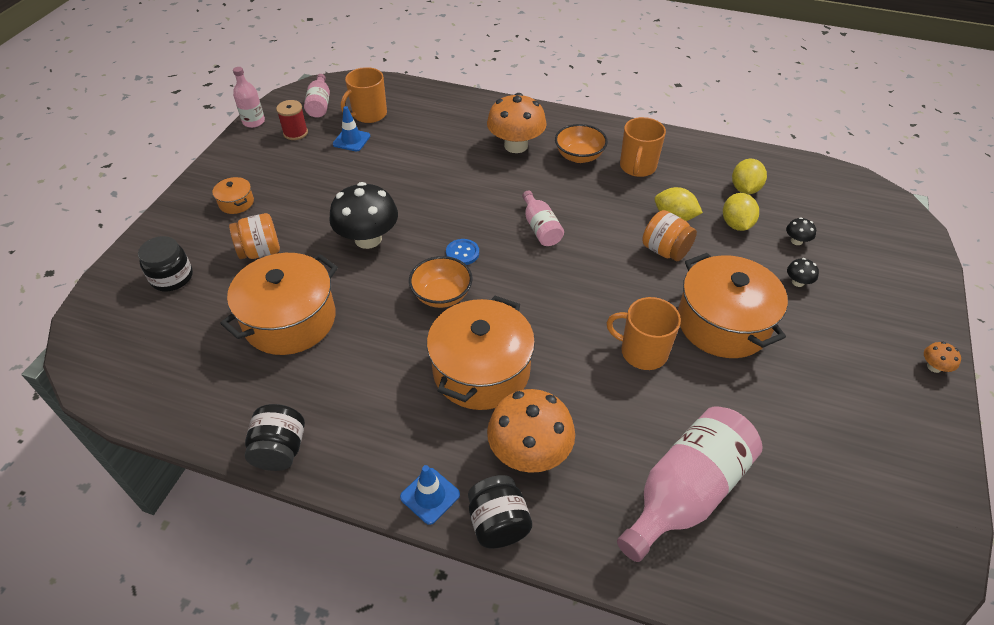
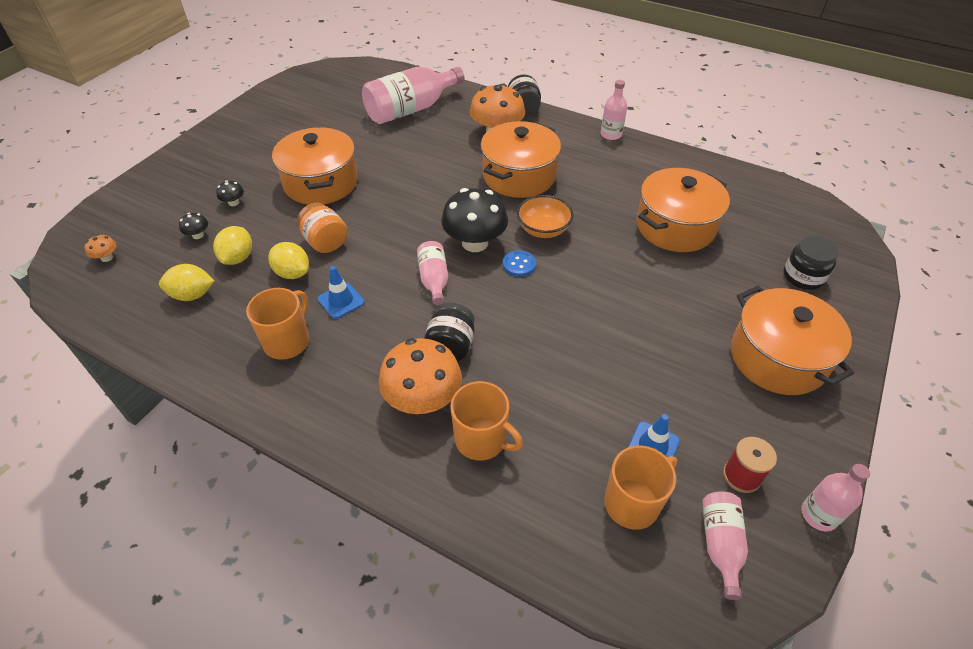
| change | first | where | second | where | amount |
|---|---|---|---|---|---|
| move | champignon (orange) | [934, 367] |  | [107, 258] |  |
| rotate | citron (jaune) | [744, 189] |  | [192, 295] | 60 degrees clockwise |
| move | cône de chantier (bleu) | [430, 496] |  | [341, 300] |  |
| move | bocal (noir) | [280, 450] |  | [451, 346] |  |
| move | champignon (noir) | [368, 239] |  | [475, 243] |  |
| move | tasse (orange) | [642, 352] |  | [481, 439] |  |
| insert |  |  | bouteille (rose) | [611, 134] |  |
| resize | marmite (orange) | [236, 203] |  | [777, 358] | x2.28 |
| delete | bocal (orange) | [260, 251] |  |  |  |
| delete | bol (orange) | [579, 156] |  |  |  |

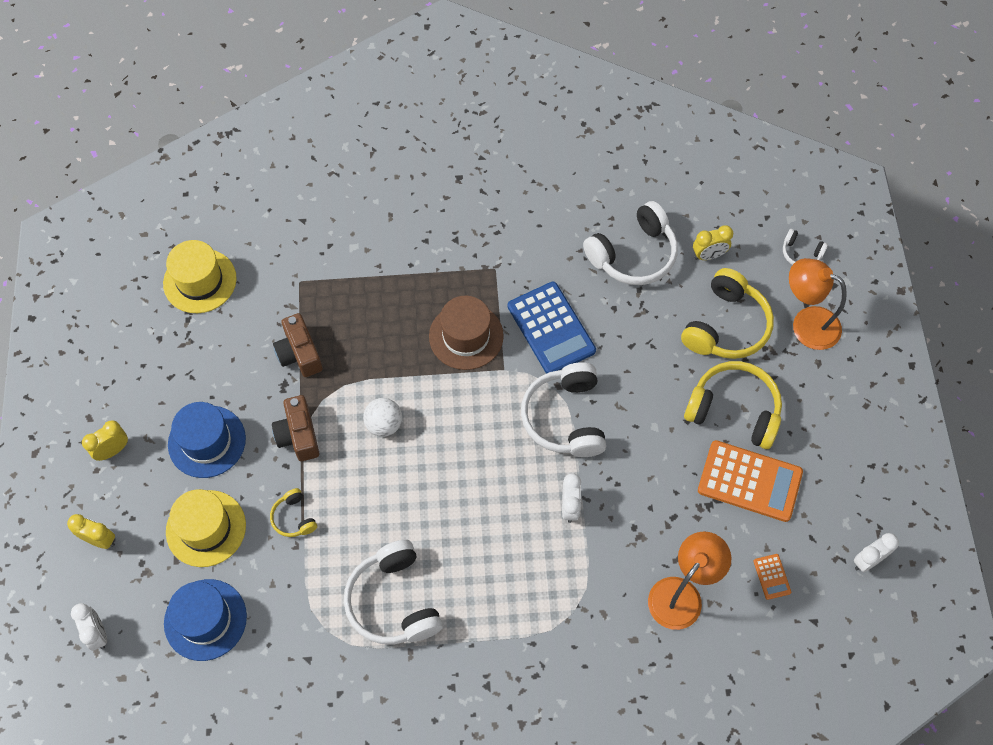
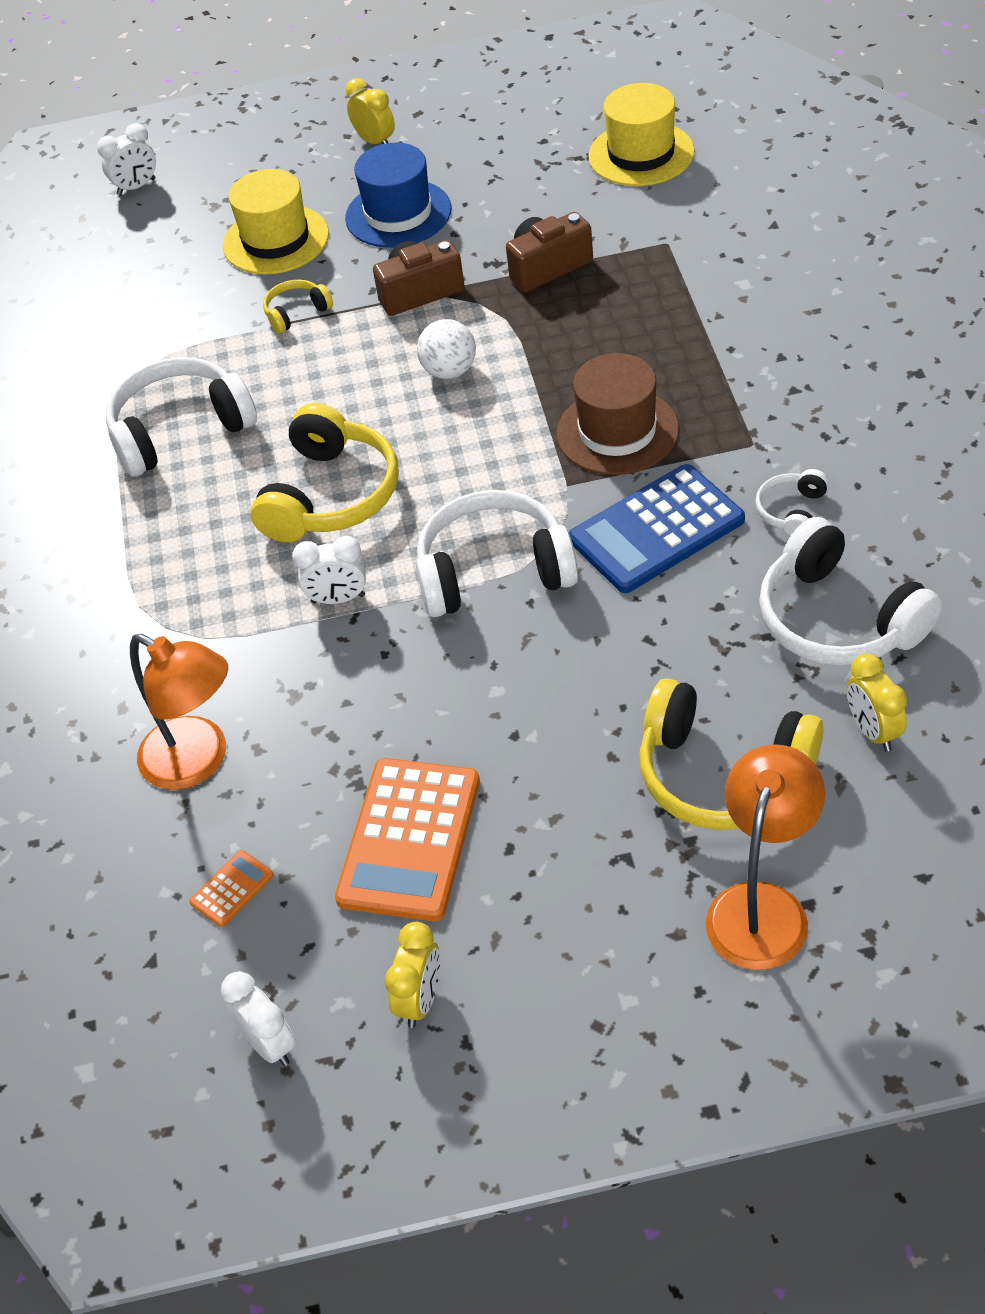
| change | first | where | second | where | amount |
|---|---|---|---|---|---|
| rotate | calculatrice (orange) | [772, 576] |  | [232, 889] | 150 degrees clockwise |
| move | casque audio (jaune) | [733, 410] |  | [330, 495] |  |
| move | réveil (jaune) | [100, 540] |  | [420, 1000] |  |
| move | casque audio (blanc) | [801, 253] |  | [792, 511] |  |
| delete | chapeau (bleu) | [205, 619] |  |  |  |

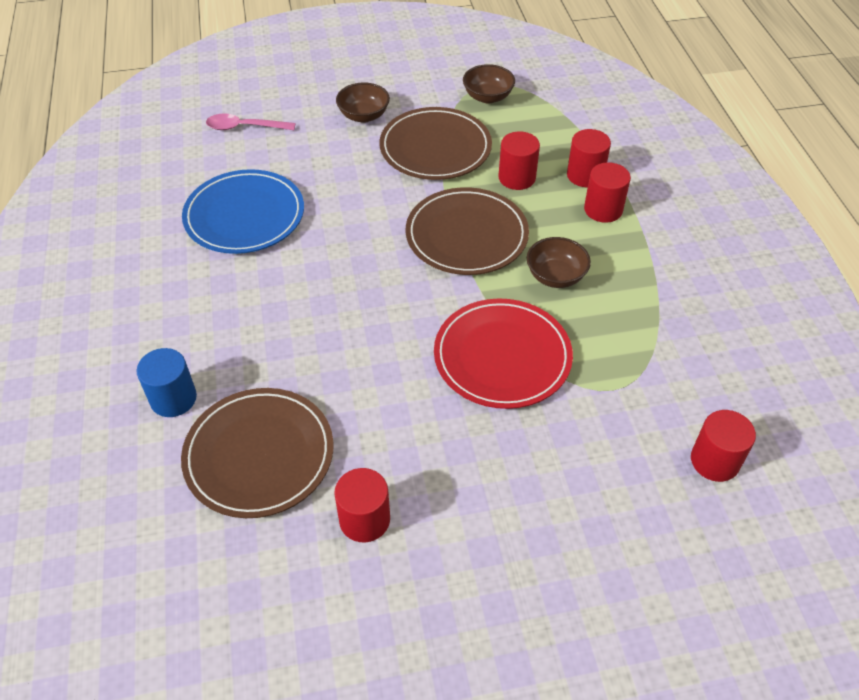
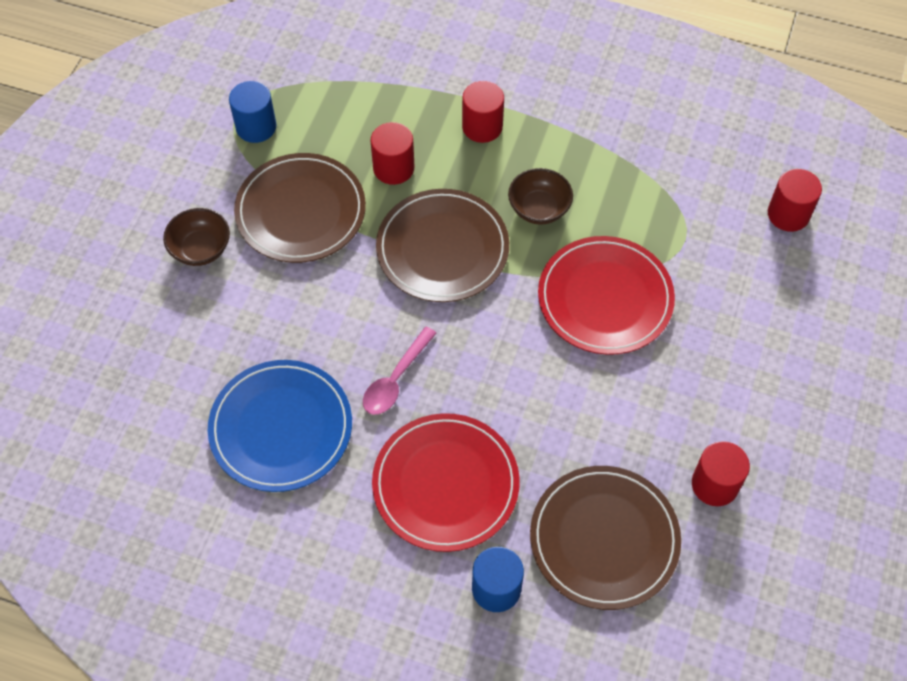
| change | first | where | second | where | amount |
|---|---|---|---|---|---|
| replace | bol (marron) | [487, 97] | cylindre (bleu) | [256, 127] |  |
| move | cuillère (rose) | [244, 127] |  | [396, 379] |  |
| insert |  |  | assiette (rouge) | [445, 484] |  |
| delete | cylindre (rouge) | [585, 175] |  |  |  |

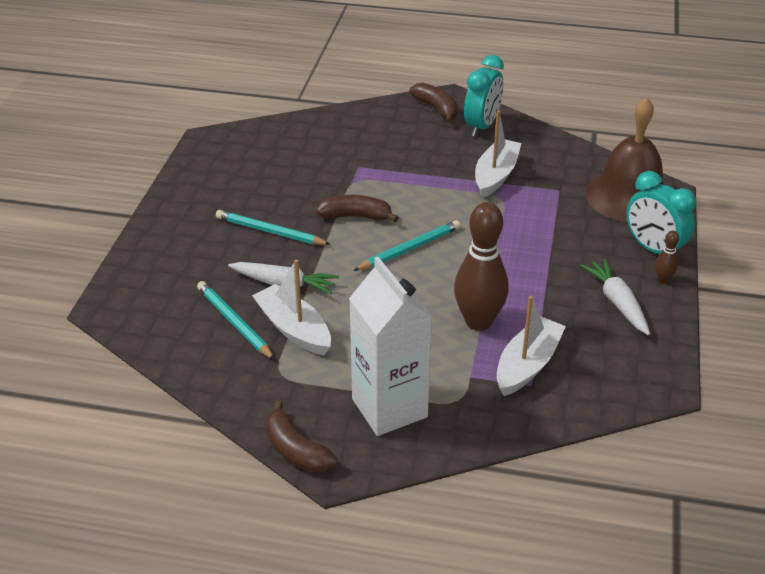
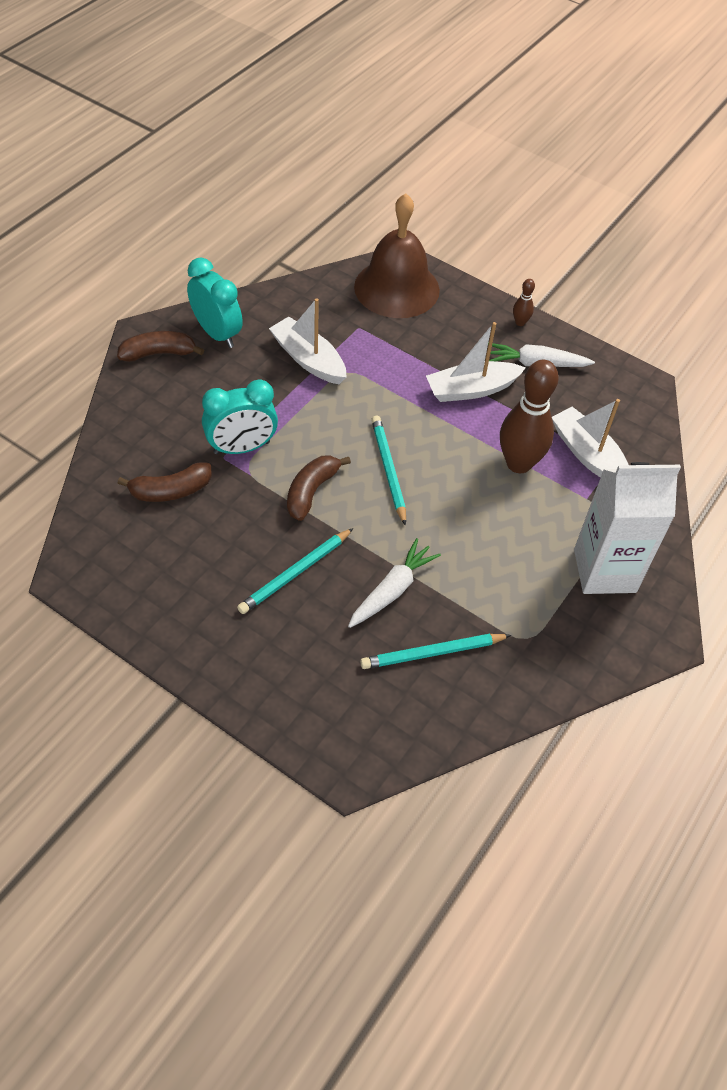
| change | first | where | second | where | amount |
|---|---|---|---|---|---|
| move | banane (marron) | [296, 450] |  | [171, 491] |  |
| move | réveil (turquoise) | [653, 249] |  | [242, 448] |  |
| move | bateau (blanc) | [294, 329] |  | [471, 389] |  |

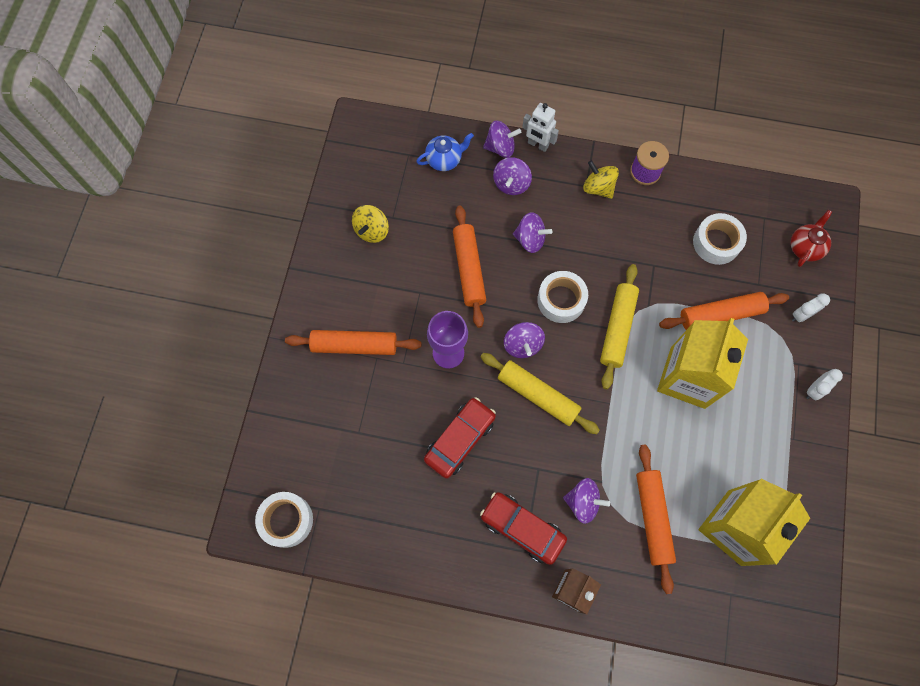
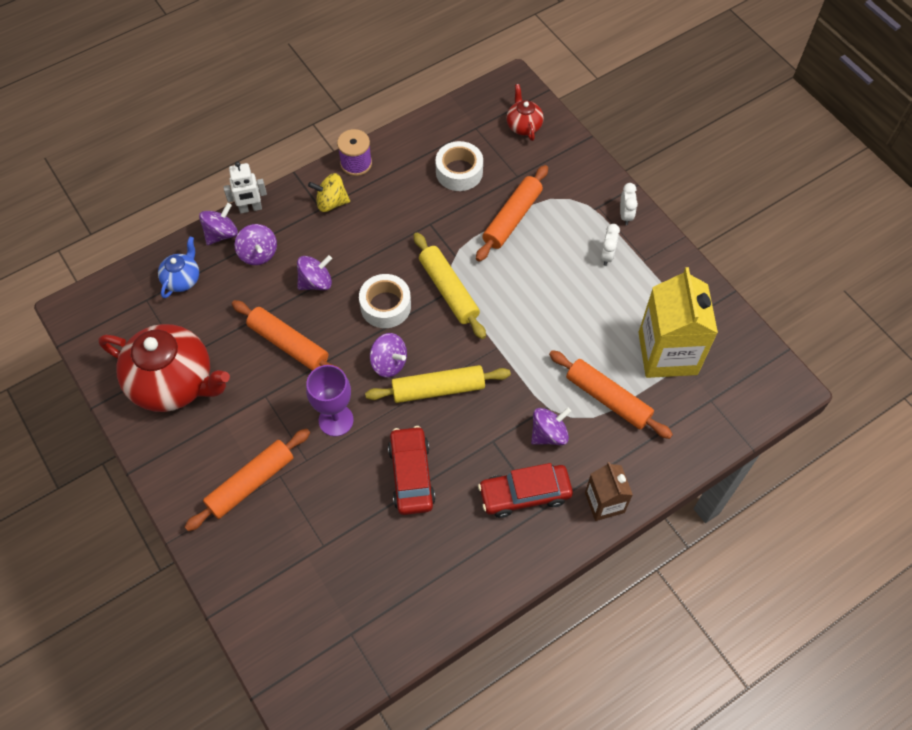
| change | first | where | second | where | amount |
|---|---|---|---|---|---|
| replace | toupie (jaune) | [372, 230] | théière (rouge) | [174, 383] |  |
| move | réveil (blanc) | [801, 315] |  | [607, 256] |  |
| delete | ruban adhésif (blanc) | [286, 520] |  |  |  |
| delete | brique de lait (jaune) | [687, 377] |  |  |  |

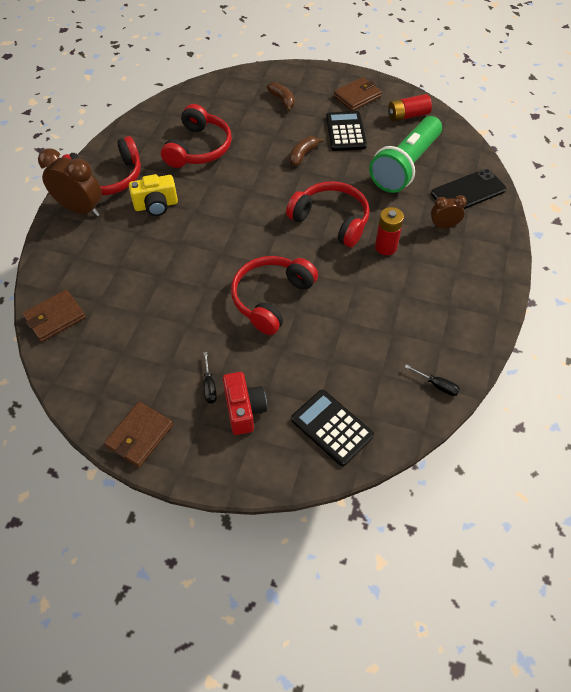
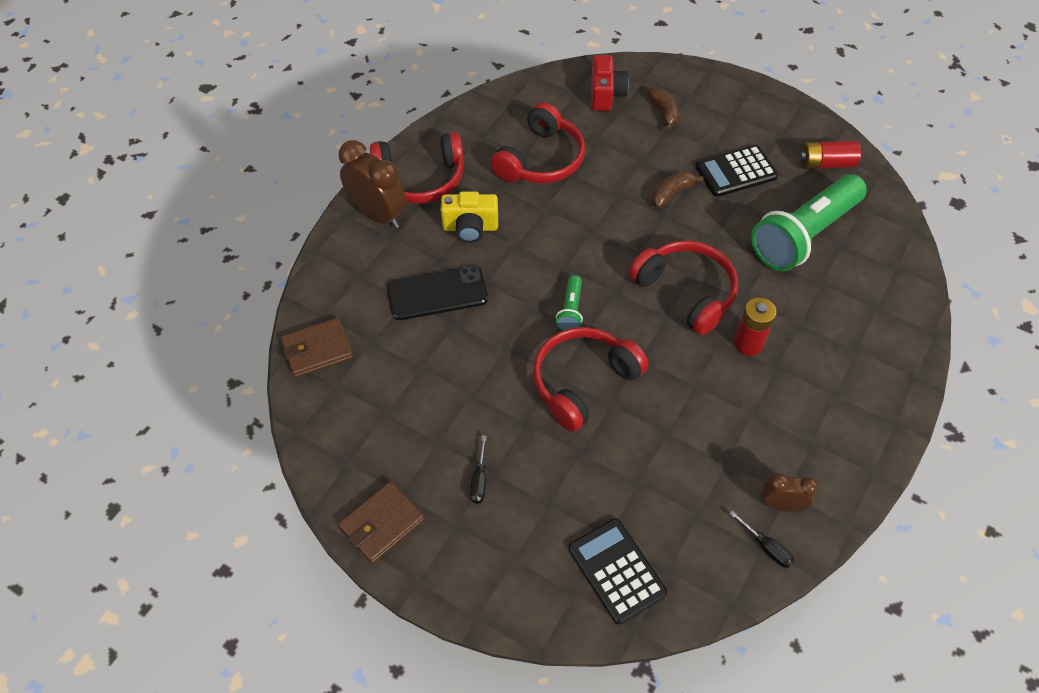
| change | first | where | second | where | amount |
|---|---|---|---|---|---|
| move | téléphone (noir) | [468, 191] |  | [437, 293] |  |
| insert |  |  | lampe de poche (vert) | [571, 310] |  |
| move | appareil photo (rouge) | [244, 410] |  | [606, 95] |  |
| rotate | calculatrice (noir) | [345, 132] |  | [736, 172] | 120 degrees counterclockwise |
| move | réveil (marron) | [443, 226] |  | [781, 505] |  |
| delete | portefeuille (marron) | [357, 96] |  |  |  |

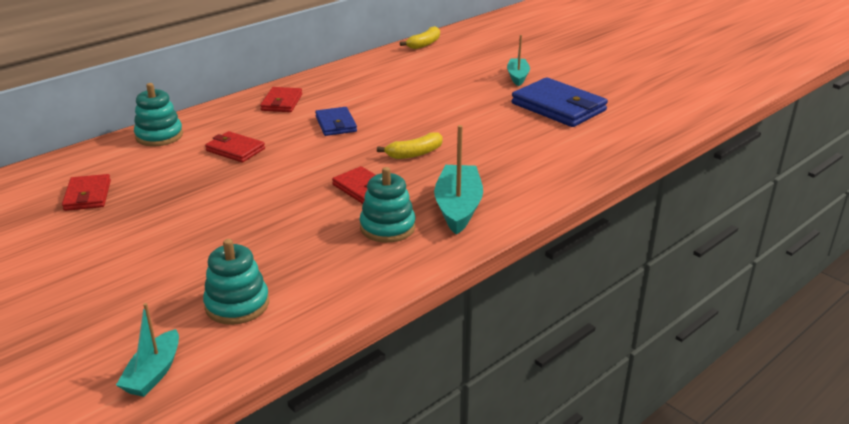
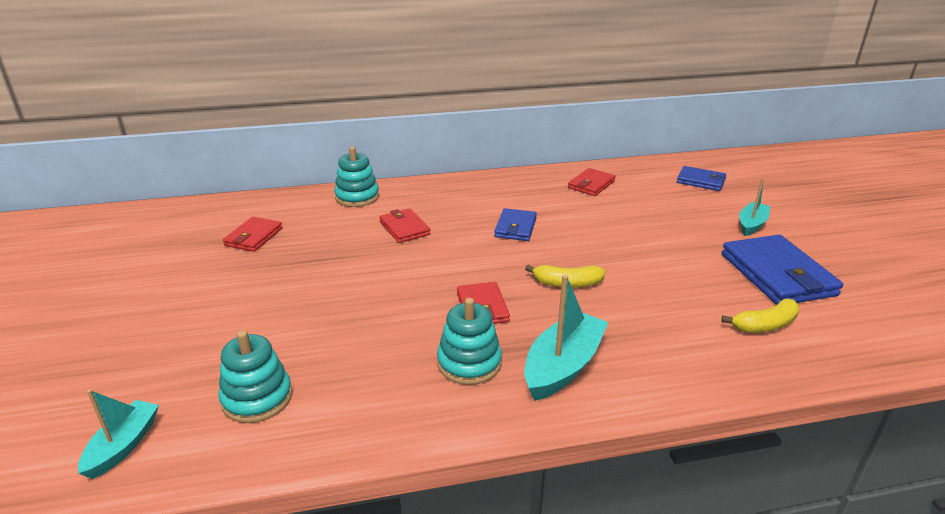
| change | first | where | second | where | amount |
|---|---|---|---|---|---|
| rotate | bateau (turquoise) | [153, 373] |  | [123, 445] | 150 degrees clockwise |
| move | portefeuille (rouge) | [282, 102] |  | [591, 185] |  |
| insert |  |  | portefeuille (bleu) | [701, 181] |  |
| move | banane (jaune) | [424, 44] |  | [765, 325] |  |

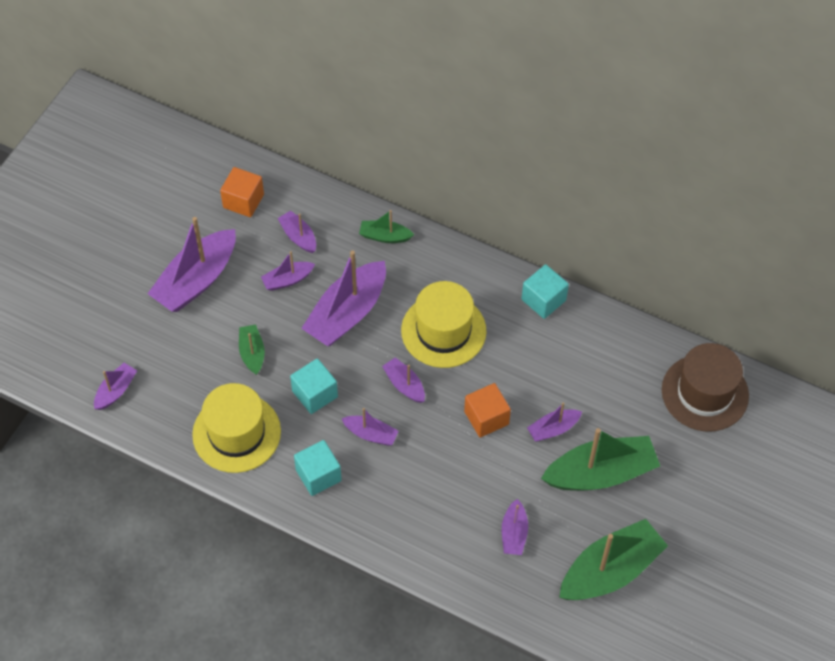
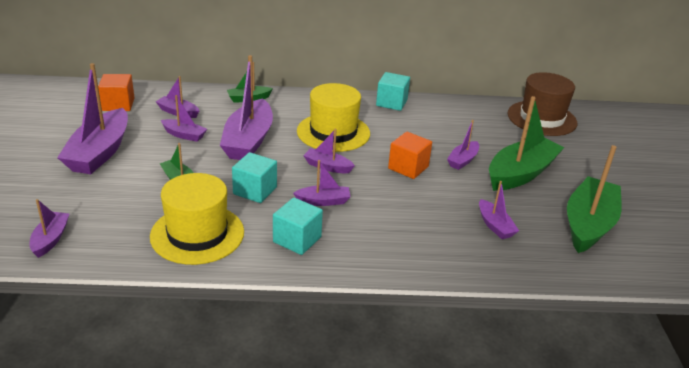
| change | first | where | second | where | amount |
|---|---|---|---|---|---|
| rotate | bateau (violet) | [287, 280] |  | [184, 135] | 105 degrees counterclockwise |

